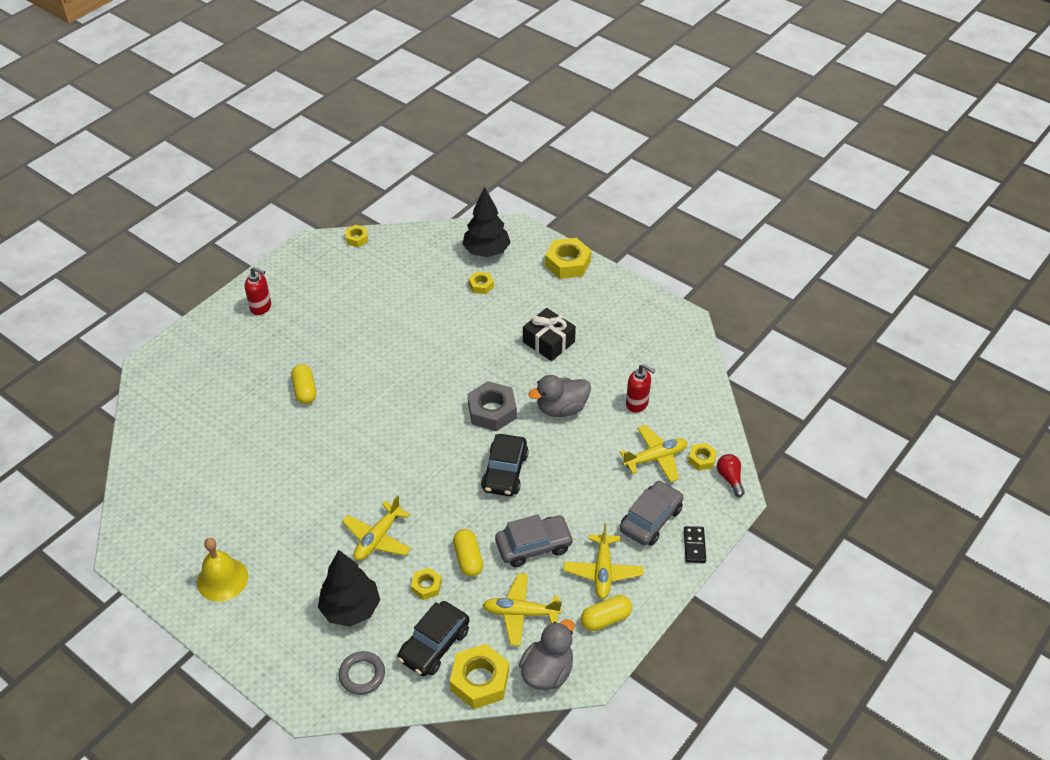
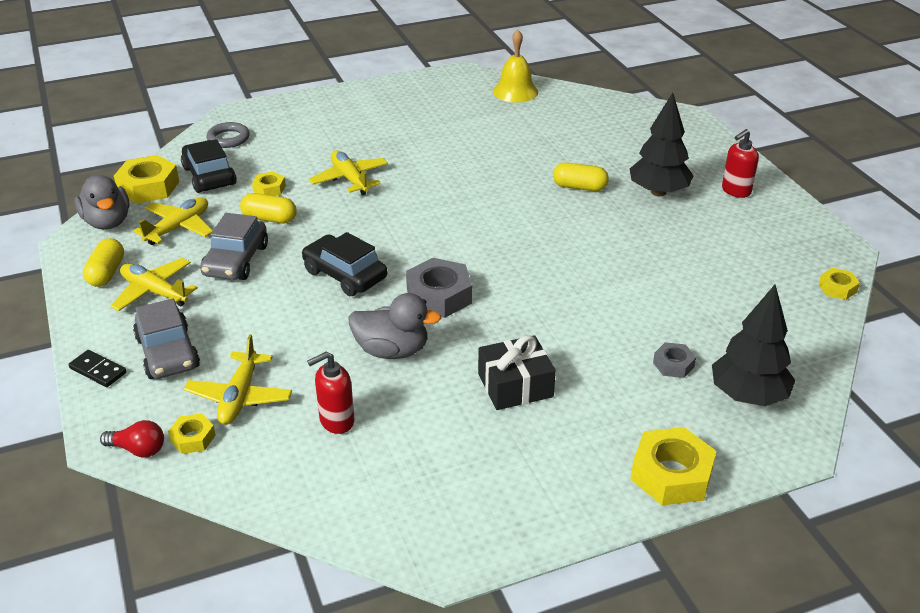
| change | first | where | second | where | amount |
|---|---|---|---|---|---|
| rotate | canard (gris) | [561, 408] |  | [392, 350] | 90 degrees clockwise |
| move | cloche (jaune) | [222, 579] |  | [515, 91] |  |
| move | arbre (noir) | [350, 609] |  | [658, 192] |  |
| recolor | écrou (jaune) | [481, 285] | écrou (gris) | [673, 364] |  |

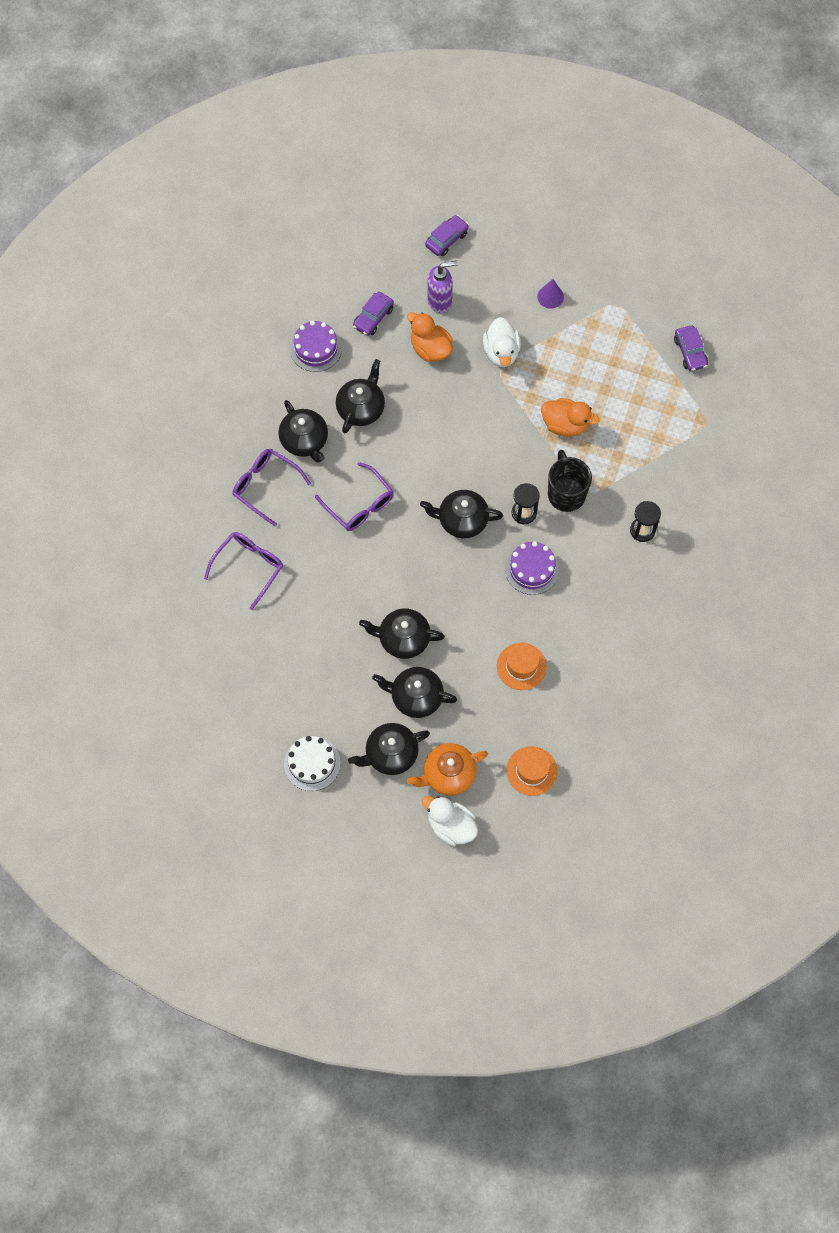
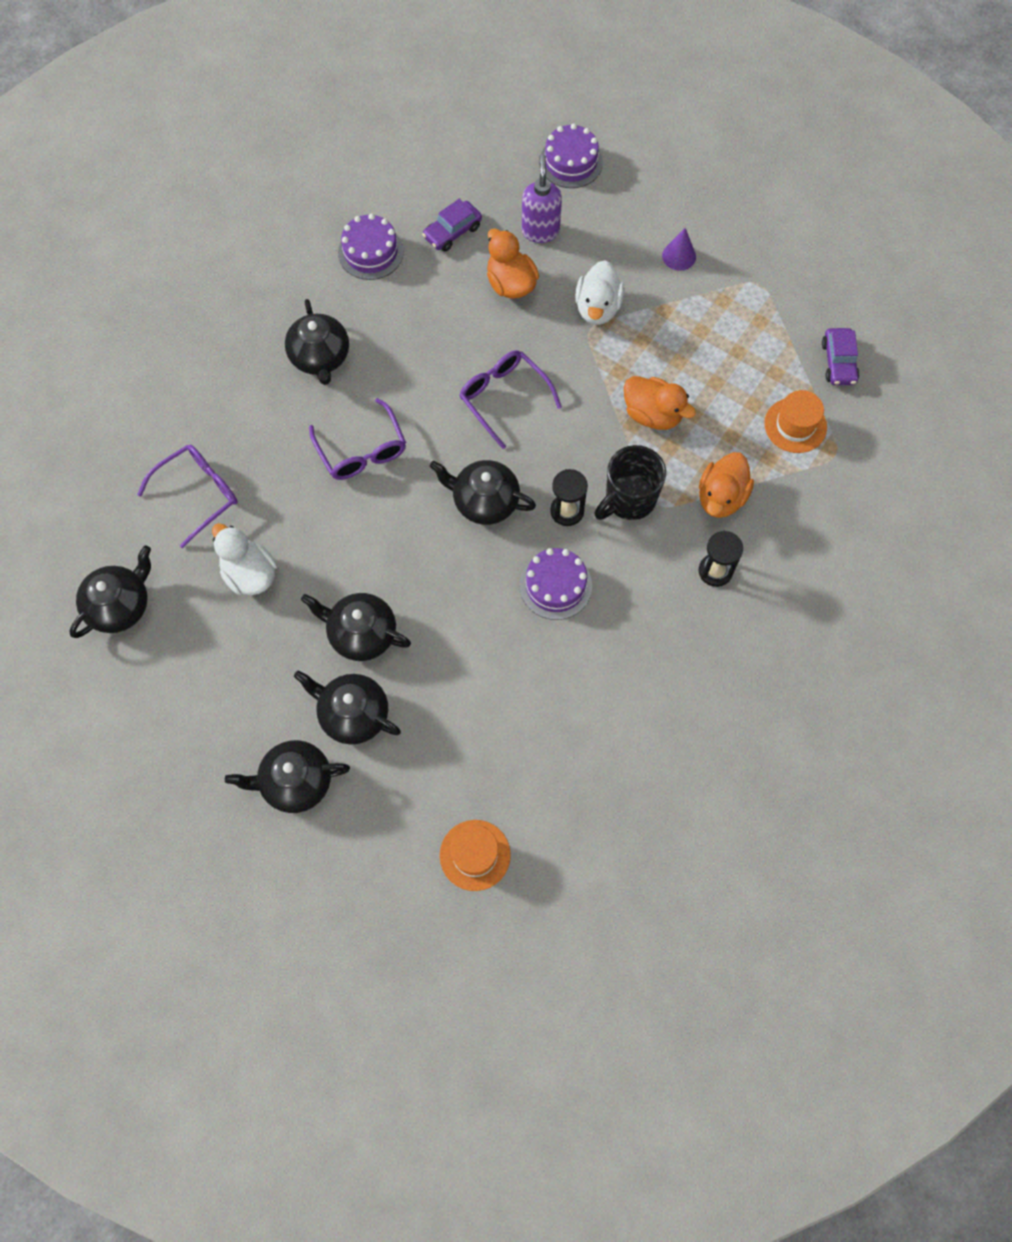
| change | first | where | second | where | amount |
|---|---|---|---|---|---|
| move | théière (noir) | [361, 408] |  | [120, 606] |  |
| move | canard (blanc) | [451, 826] |  | [250, 574] |  |
| move | lunettes (violet) | [266, 487] |  | [504, 398] |  |
| rotate | distributeur de savon (violet) | [440, 301] |  | [540, 231] | 90 degrees counterclockwise |
| replace | voiture (violet) | [446, 239] | gâteau (violet) | [571, 162] |  |
| rotate | tasse (noir) | [566, 493] |  | [629, 499] | 135 degrees counterclockwise |
| insert |  |  | canard (orange) | [721, 497] |  |
| move | chapeau (orange) | [521, 666] |  | [795, 425] |  |
| delete | gâteau (blanc) | [312, 763] |  |  |  |
| delete | théière (orange) | [448, 774] |  |  |  |

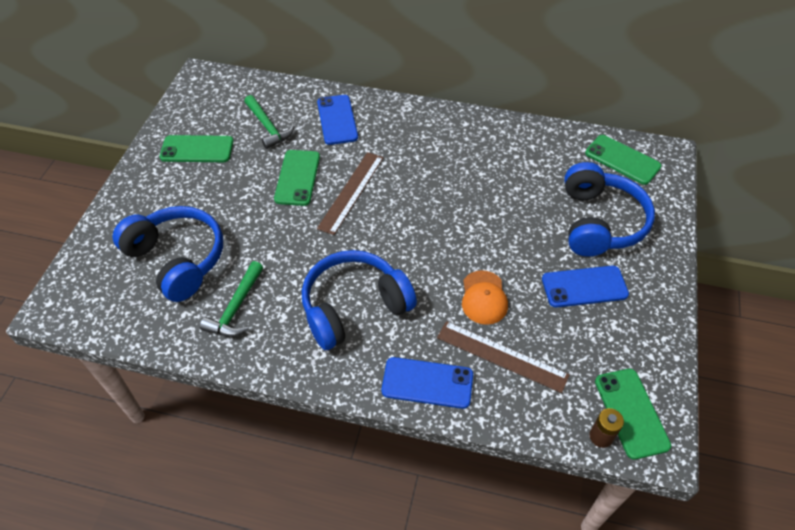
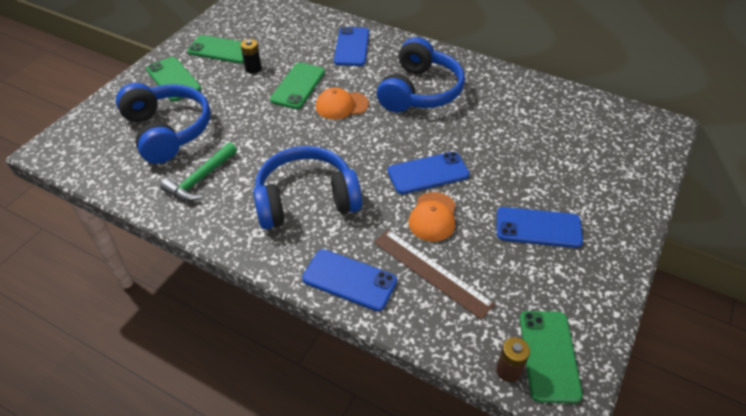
| change | first | where | second | where | amount |
|---|---|---|---|---|---|
| move | téléphone (vert) | [622, 160] |  | [173, 79] |  |
| insert |  |  | pile (noir) | [253, 69] |  |
| replace | règle (marron) | [351, 192] | casquette (orange) | [341, 105] |  |
| move | casque audio (bleu) | [599, 222] |  | [419, 91] |  |
| insert |  |  | téléphone (bleu) | [428, 173] |  |
| delete | marteau (vert) | [268, 127] |  |  |  |

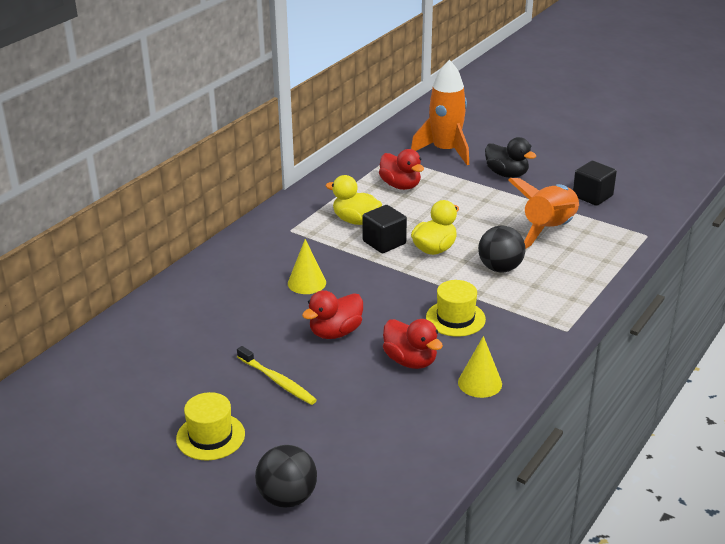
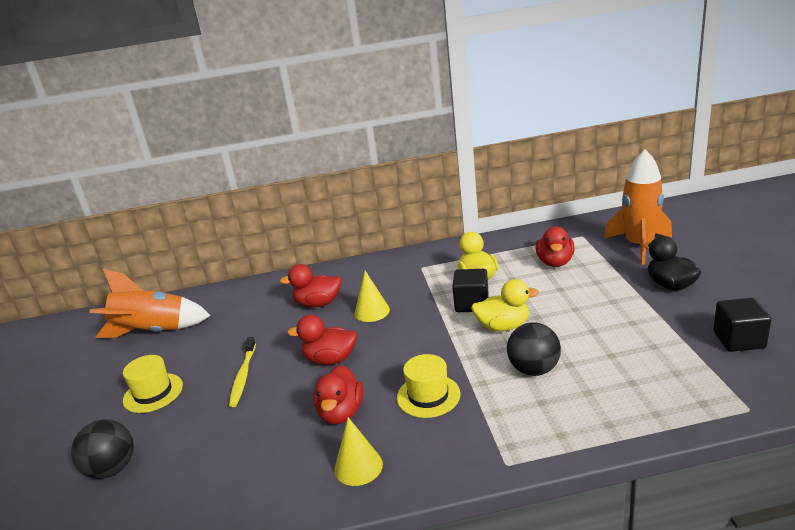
| change | first | where | second | where | amount |
|---|---|---|---|---|---|
| move | fusée (orange) | [549, 230] |  | [153, 332] |  |
| insert |  |  | canard (rouge) | [318, 303] |  |
| rotate | canard (noir) | [507, 174] |  | [670, 285] | 150 degrees clockwise |

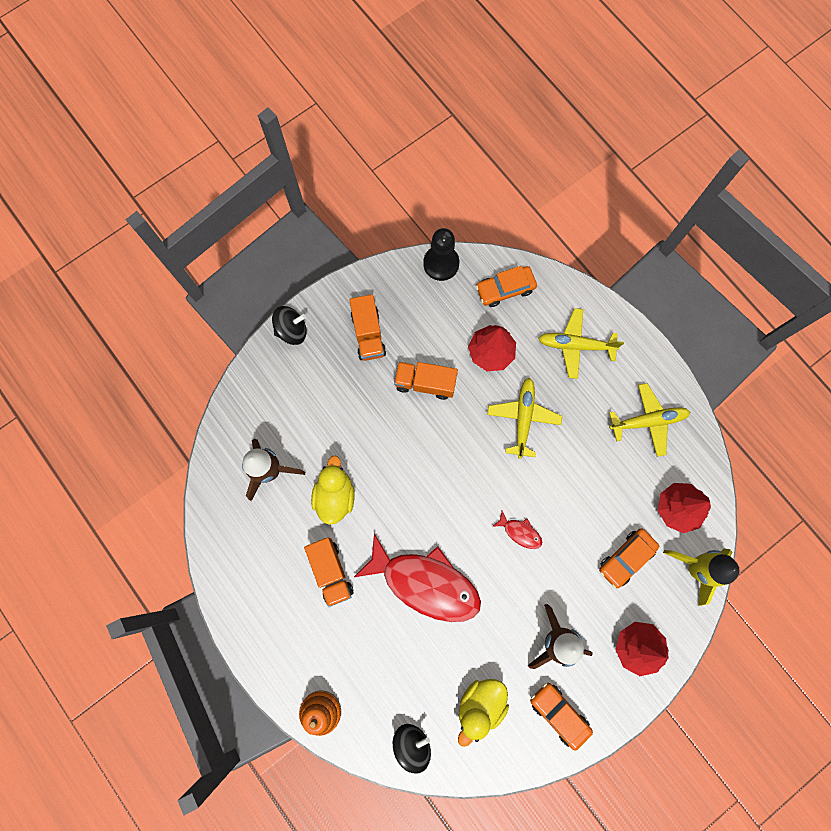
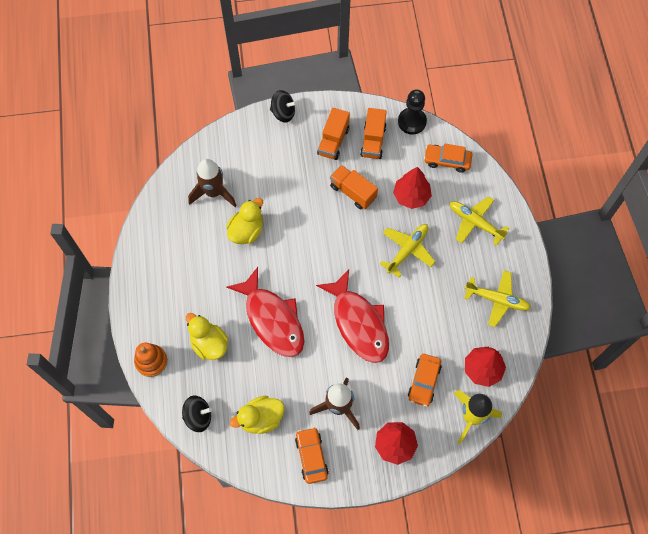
| change | first | where | second | where | amount |
|---|---|---|---|---|---|
| insert |  |  | canard (jaune) | [209, 344] |  |
| resize | poisson (rouge) | [520, 532] |  | [358, 323] | x2.43 |
| move | camion (orange) | [331, 571] |  | [373, 141] |  |
| rotate | voiture (orange) | [626, 558] |  | [424, 382] | 60 degrees counterclockwise |

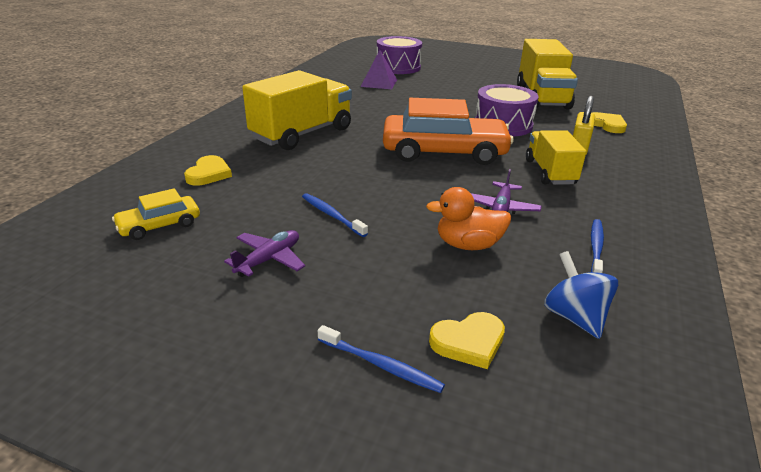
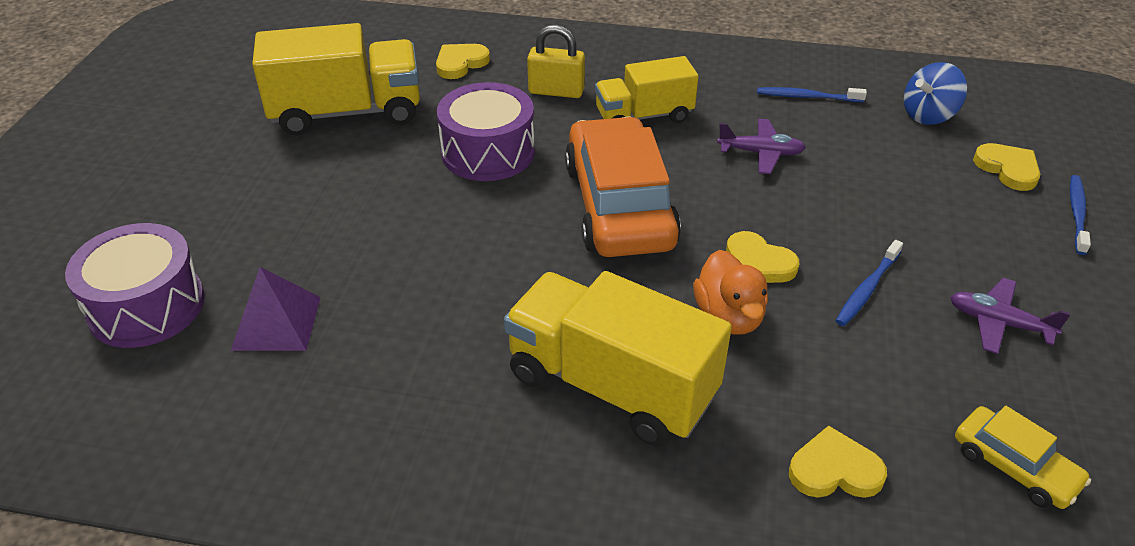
| change | first | where | second | where | amount |
|---|---|---|---|---|---|
| move | canard (orange) | [468, 245] |  | [728, 317] |  |
| insert |  |  | cœur (jaune) | [758, 263] |  |

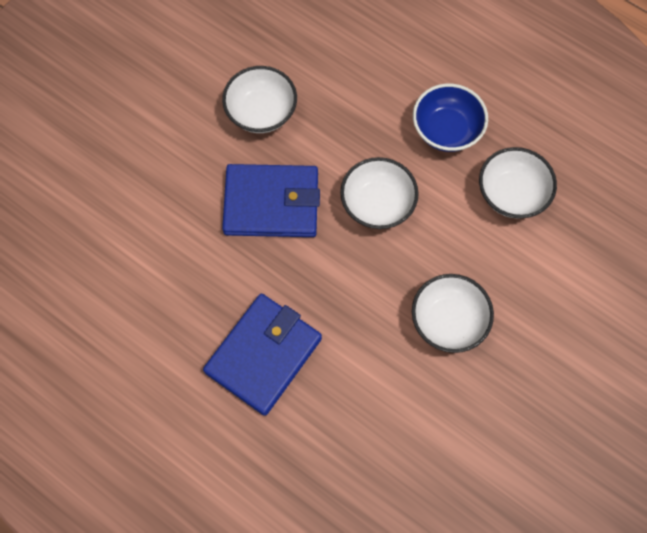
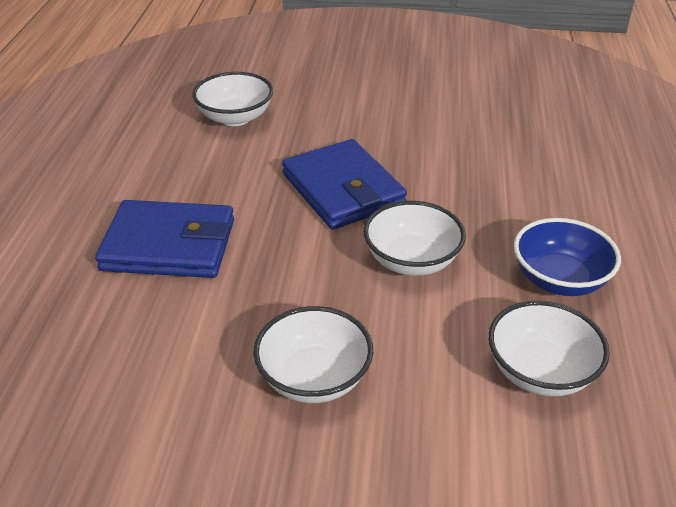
| change | first | where | second | where | amount |
|---|---|---|---|---|---|
| move | bol (blanc) | [261, 112] |  | [235, 118] |  |

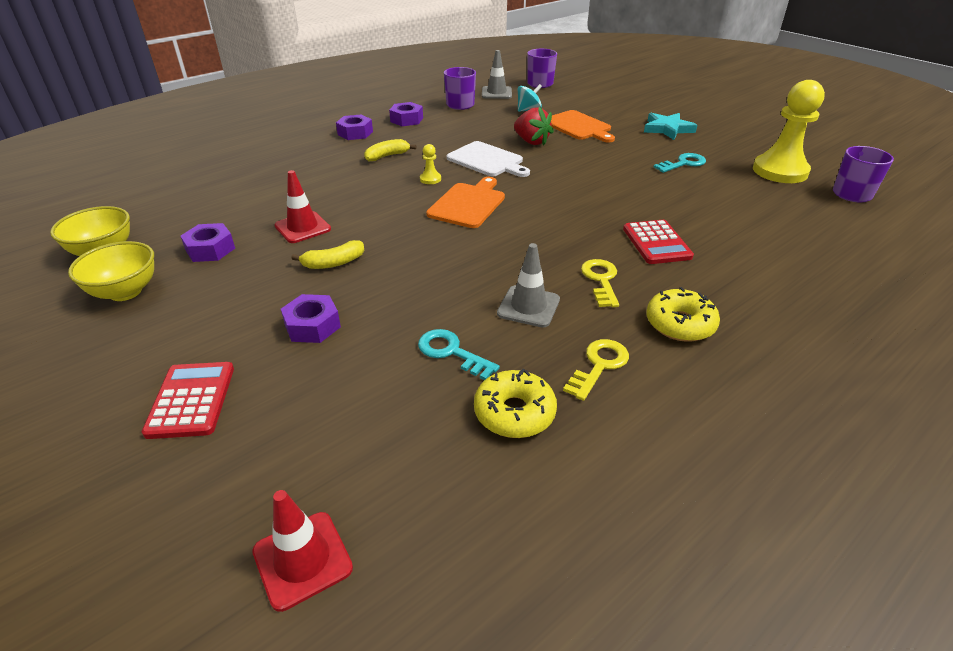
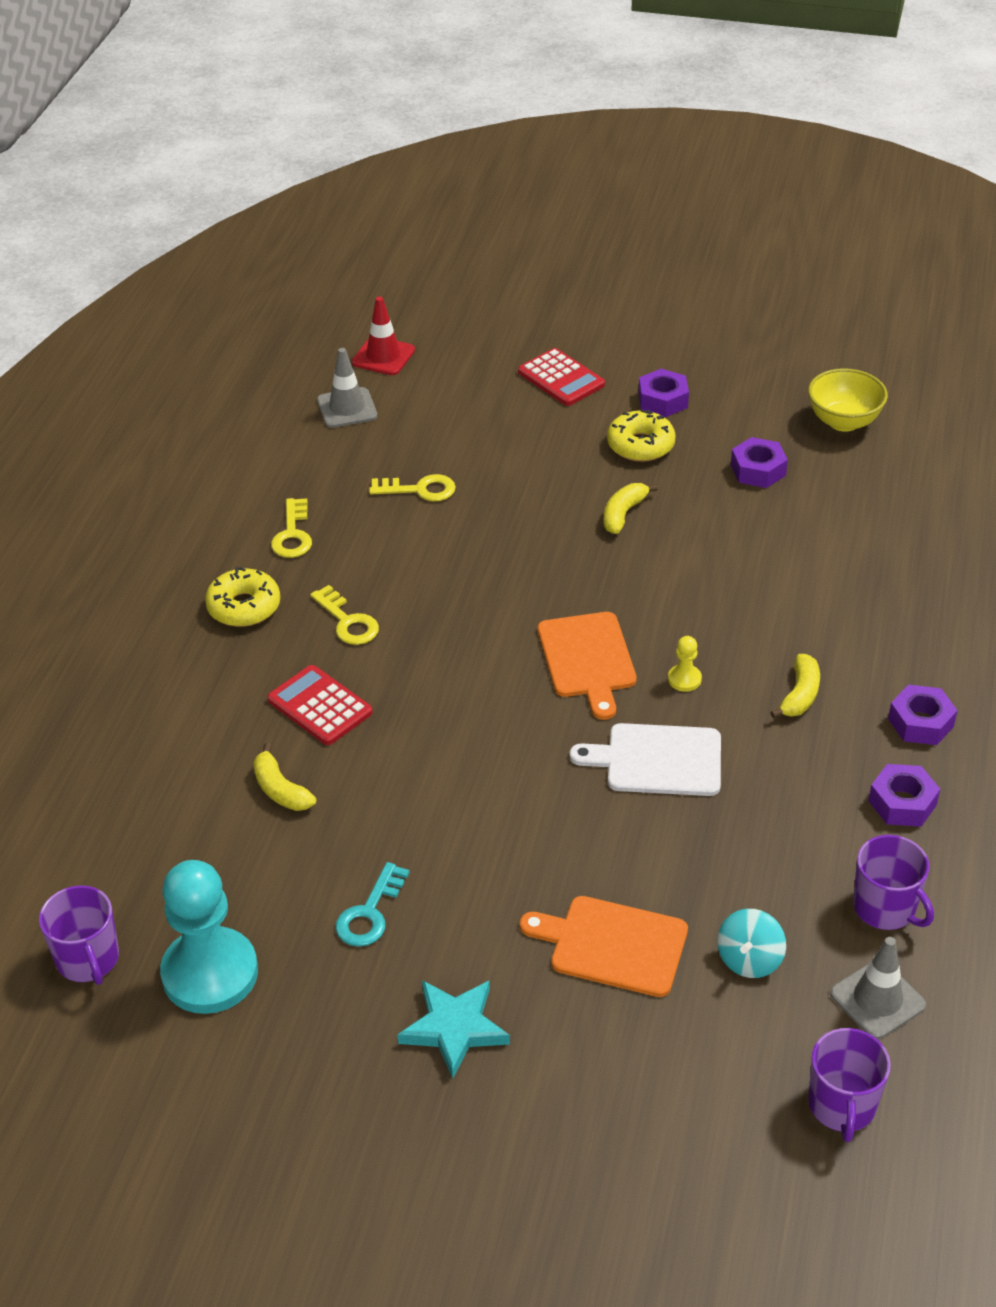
| change | first | where | second | where | amount |
|---|---|---|---|---|---|
| recolor | pion (jaune) | [780, 171] | pion (turquoise) | [210, 973] |  |
| insert |  |  | banane (jaune) | [280, 790] |  |
| move | cône de chantier (gris) | [528, 306] |  | [347, 408] |  |
| recolor | clé (turquoise) | [451, 352] | clé (jaune) | [419, 490] |  |
| move | beignet (jaune) | [514, 412] |  | [640, 445] |  |
| move | écrou (violet) | [312, 326] |  | [663, 400] |  |
| delete | bol (jaune) | [125, 292] |  |  |  |
| delete | cône de chantier (rouge) | [302, 227] |  |  |  |
| delete | fraise (rouge) | [531, 142] |  |  |  |

